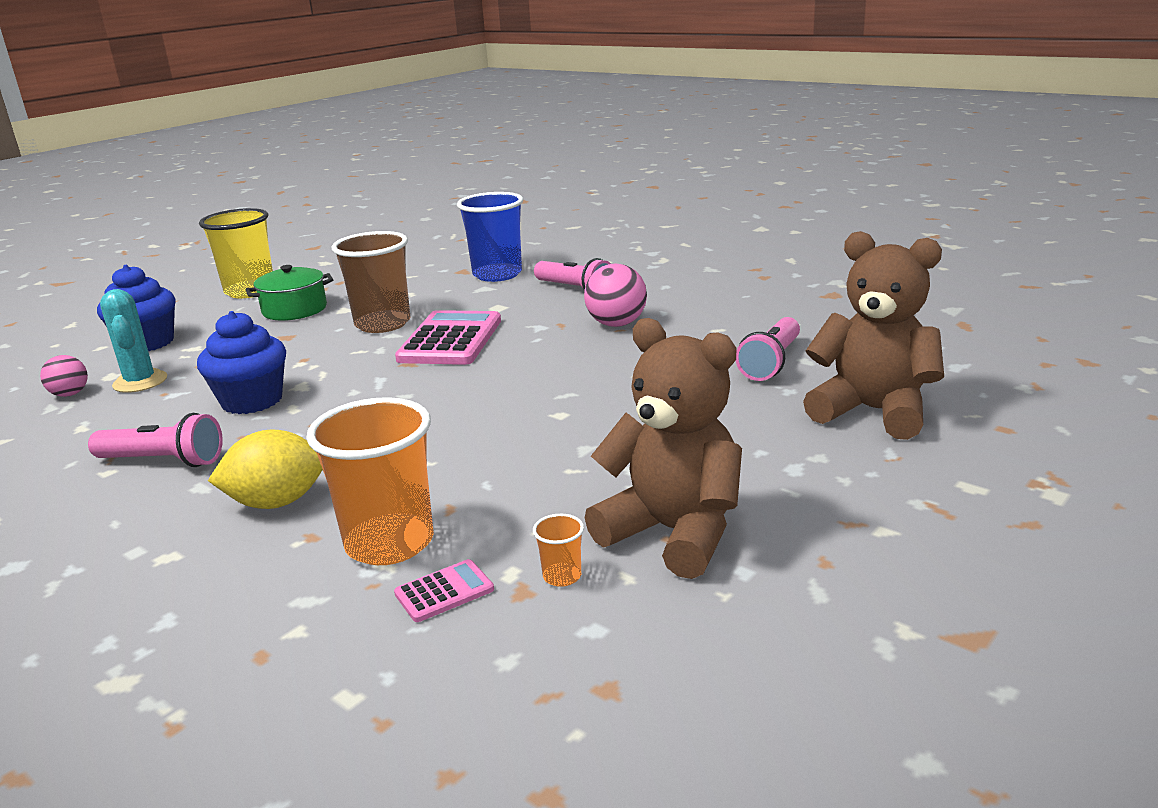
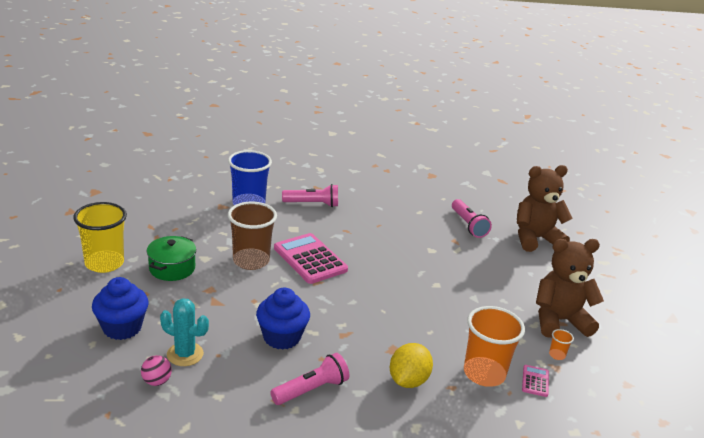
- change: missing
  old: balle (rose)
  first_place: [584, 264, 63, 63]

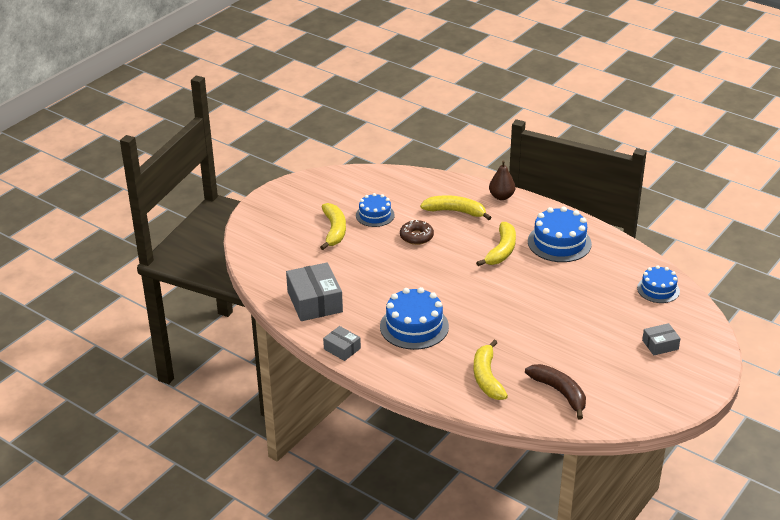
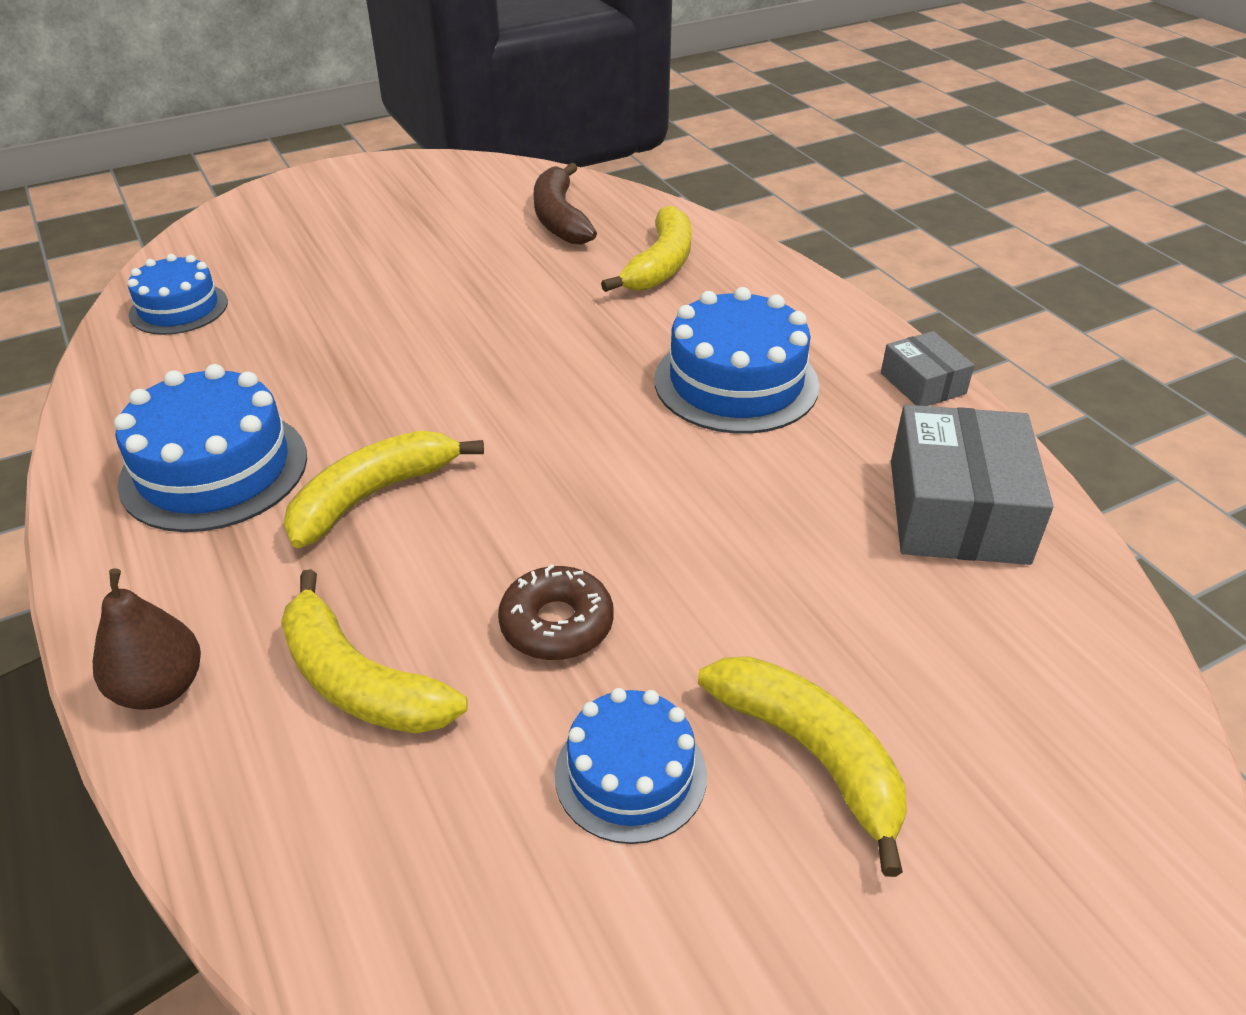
- change: spun
  old: banane (jaune)
  first_place: [320, 203, 26, 47]
  second_place: [698, 656, 209, 221]
  degrees: 120
- change: missing
  old: boîte (gris)
  first_place: [642, 323, 39, 33]

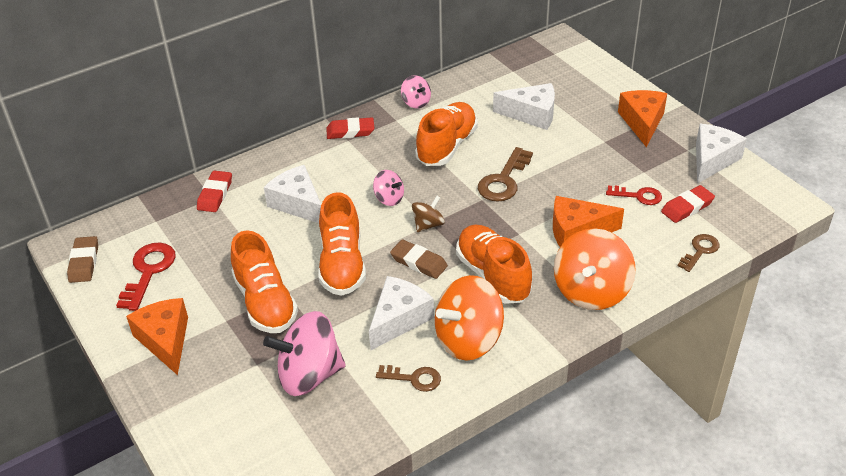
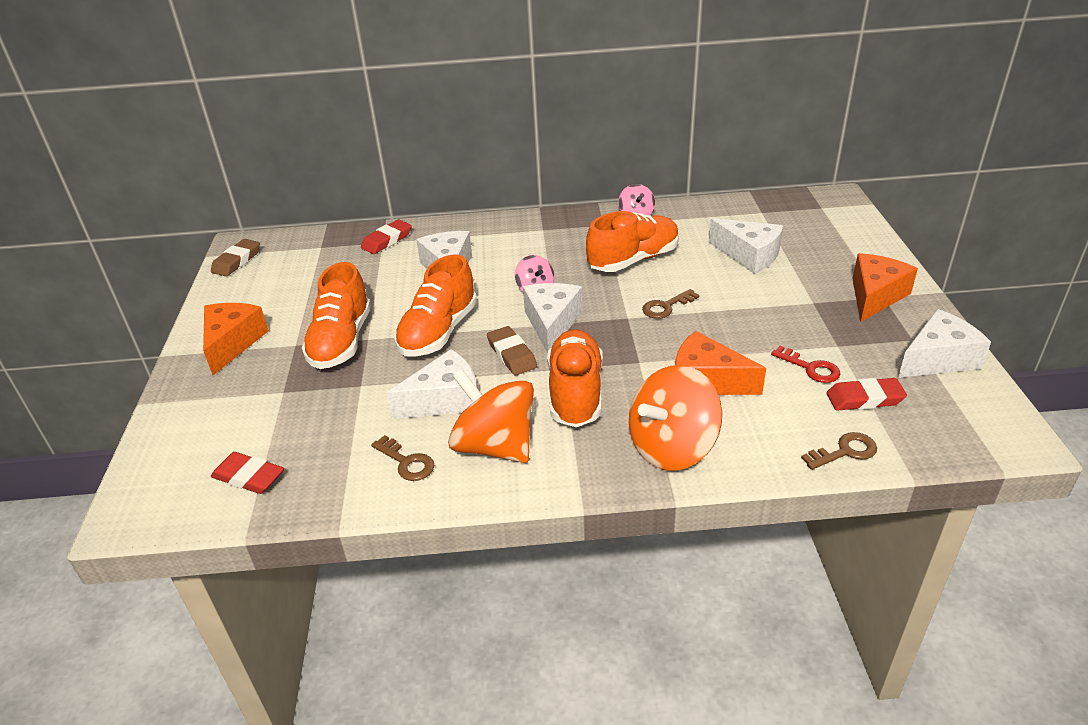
- change: relocated
  old: gomme (rouge)
  first_place: [326, 117, 49, 22]
  second_place: [211, 452, 73, 42]
- change: spun
  old: toupie (orange)
  first_place: [435, 275, 69, 86]
  second_place: [448, 369, 86, 94]
  degrees: 45
- change: exchanged
  old: toupie (marron)
  new: fromage (blanc)
  first_place: [412, 196, 33, 36]
  second_place: [523, 283, 60, 70]
- change: size
  old: clé (marron)
  first_place: [478, 147, 55, 55]
  second_place: [642, 289, 57, 30]
  factor: 0.64
- change: missing
  old: clé (rouge)
  first_place: [116, 243, 60, 68]
- change: missing
  old: toupie (rose)
  first_place: [263, 311, 83, 85]

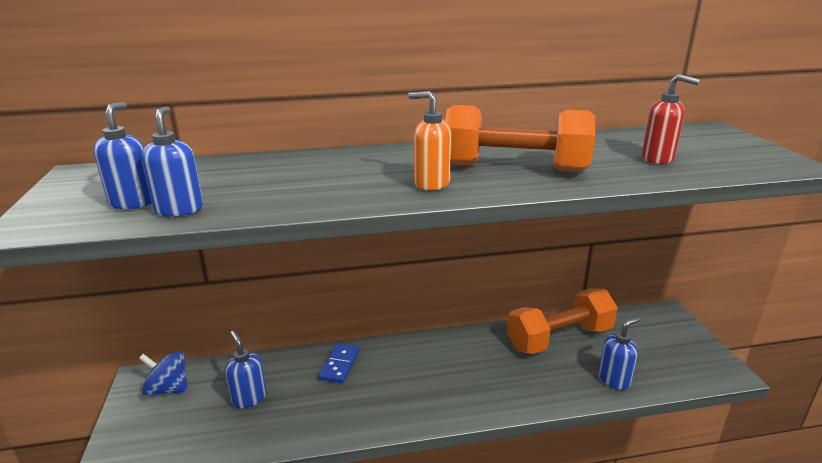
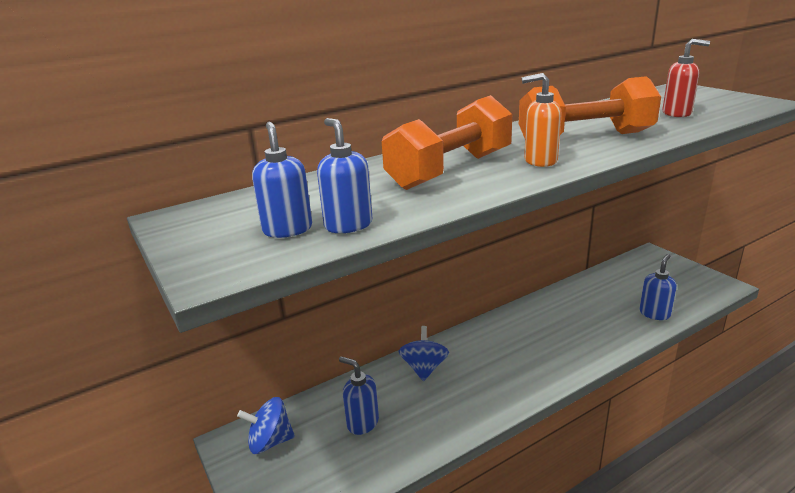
- change: relocated
  old: haltère (orange)
  first_place: [507, 288, 111, 66]
  second_place: [382, 95, 130, 95]
- change: exchanged
  old: domino (bleu)
  new: toupie (bleu)
  first_place: [319, 343, 41, 40]
  second_place: [399, 326, 50, 55]

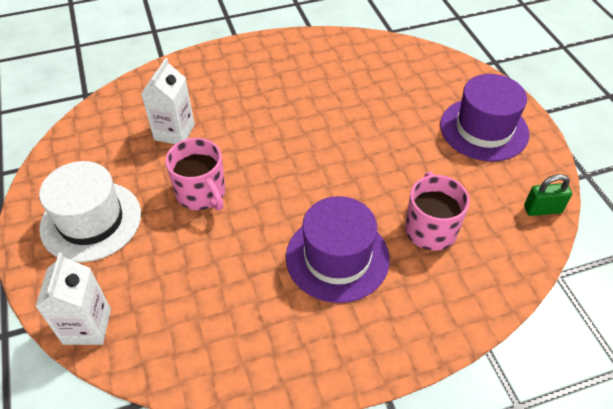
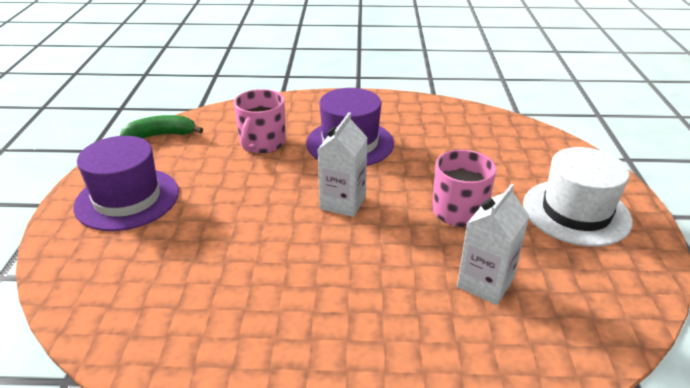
- change: exchanged
  old: cadenas (vert)
  new: banane (vert)
  first_place: [524, 174, 48, 42]
  second_place: [120, 115, 83, 24]
- change: relocated
  old: brique de lait (blanc)
  first_place: [35, 253, 76, 92]
  second_place: [318, 112, 50, 105]

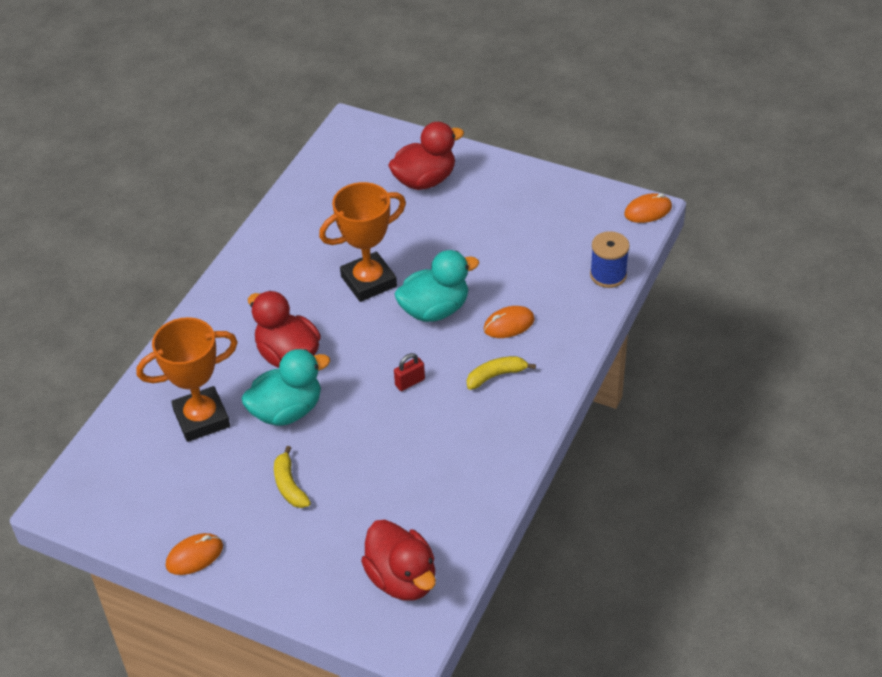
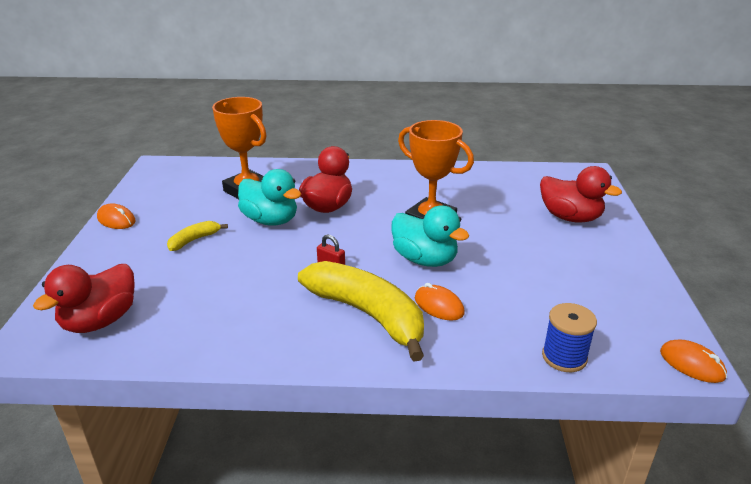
- change: size
  old: banane (jaune)
  first_place: [467, 356, 69, 34]
  second_place: [298, 261, 126, 101]
  factor: 2.23

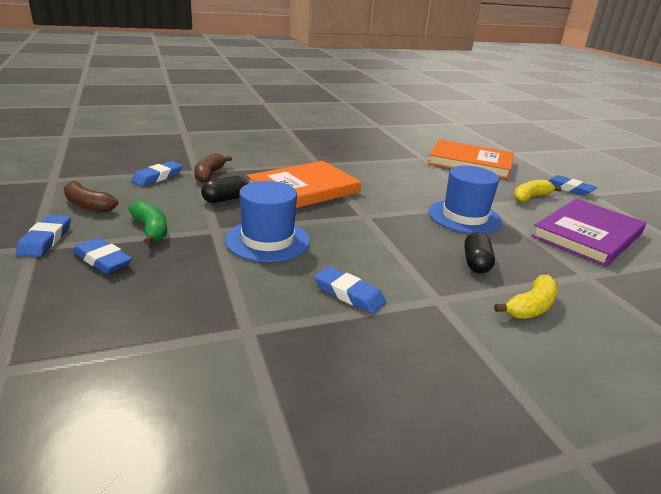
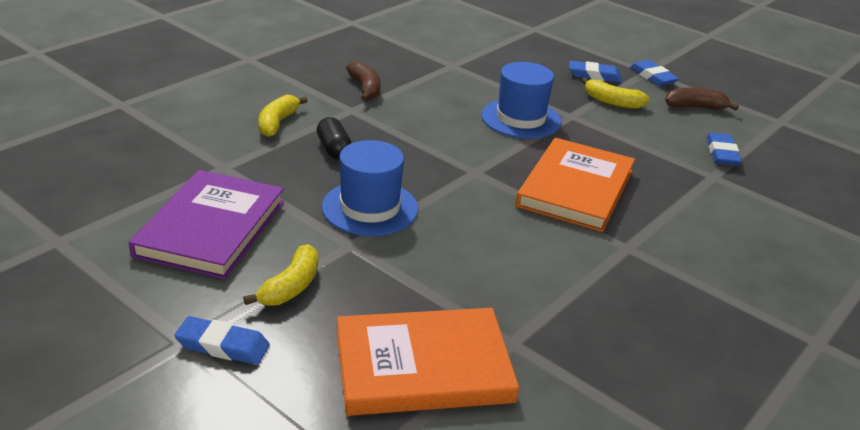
- change: relocated
  old: banane (marron)
  first_place: [194, 153, 38, 30]
  second_place: [346, 61, 34, 40]
- change: colour
  old: banane (vert)
  new: banane (jaune)
  first_place: [128, 201, 39, 44]
  second_place: [581, 77, 69, 32]
- change: missing
  old: gélule (noir)
  first_place: [201, 176, 47, 27]
- change: missing
  old: gomme (bleu)
  first_place: [314, 267, 72, 47]

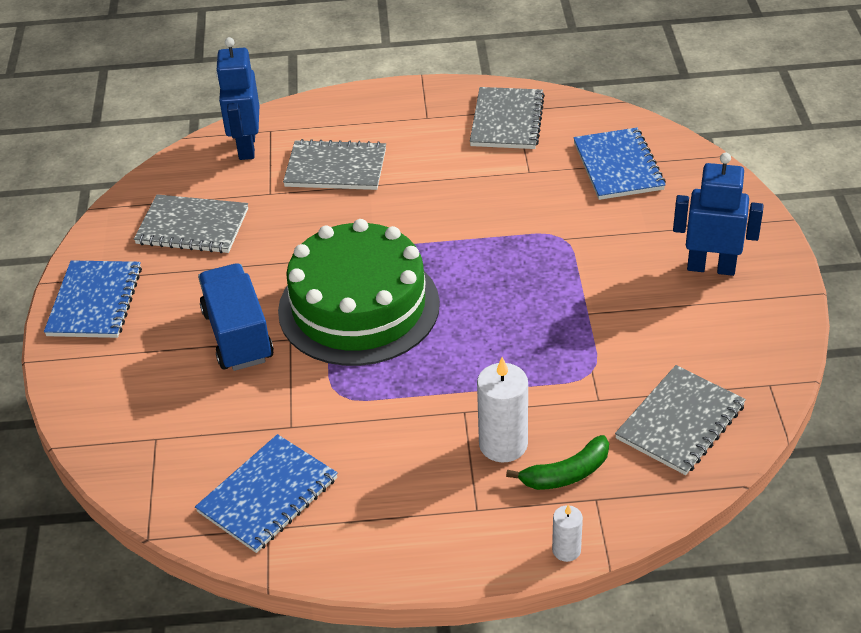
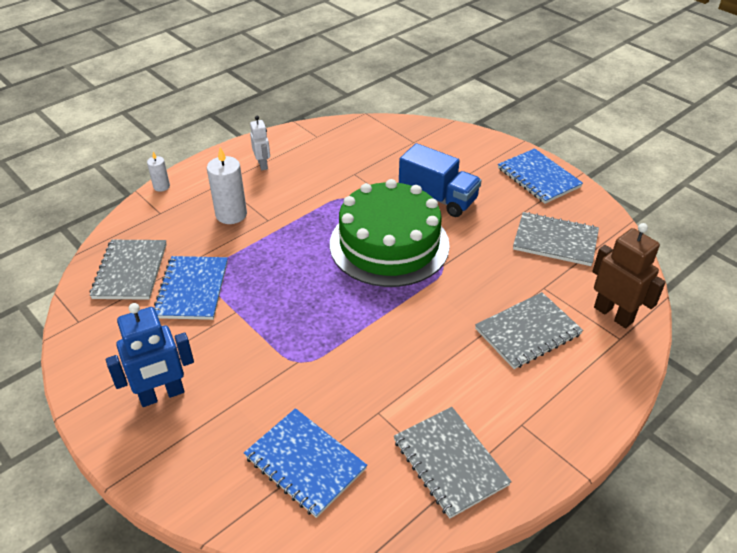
- change: relocated
  old: carnet (bleu)
  first_place: [195, 434, 143, 119]
  second_place: [154, 256, 74, 64]
- change: appeared
  new: robot (blanc)
  second_place: [250, 116, 20, 54]
- change: spun
  old: carnet (gris)
  first_place: [134, 194, 114, 59]
  second_place: [513, 212, 86, 54]
  degrees: 45
- change: colour
  old: robot (bleu)
  new: robot (marron)
  first_place: [216, 37, 43, 123]
  second_place: [592, 223, 74, 105]
- change: missing
  old: banane (vert)
  first_place: [506, 435, 103, 55]

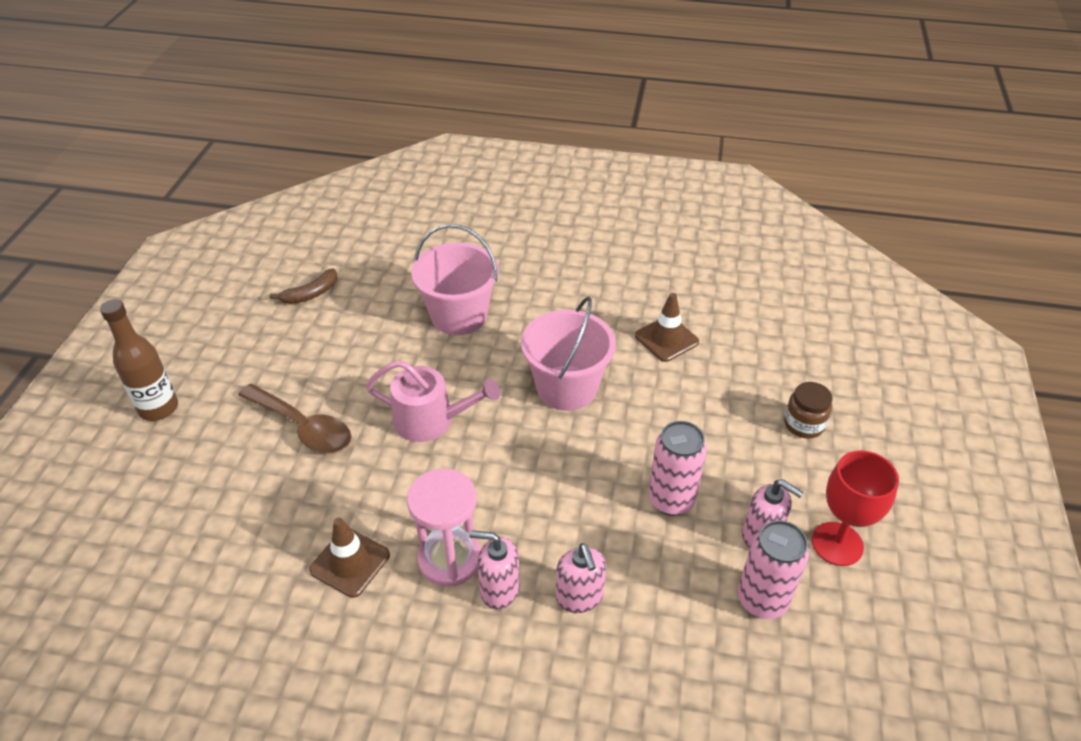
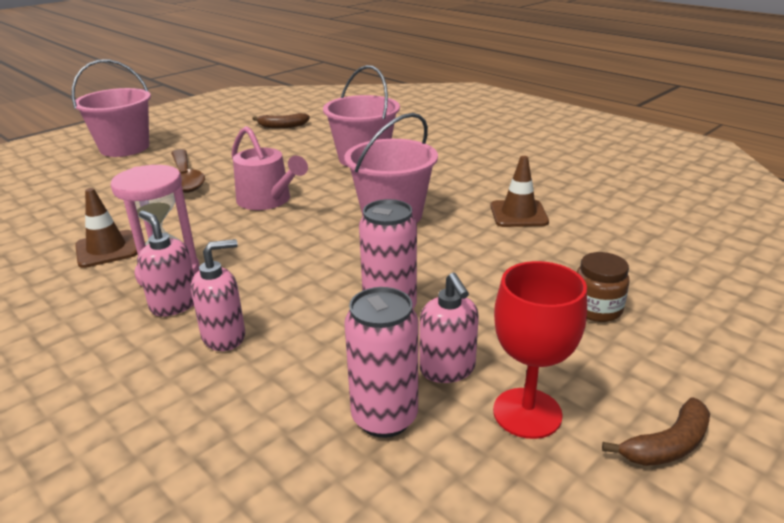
- change: exchanged
  old: bouteille (marron)
  new: seau (rose)
  first_place: [100, 299, 78, 122]
  second_place: [72, 59, 79, 98]
- change: spun
  old: distributeur de savon (rose)
  first_place: [556, 543, 51, 70]
  second_place: [191, 239, 54, 112]
  degrees: -135
- change: appeared
  new: banane (marron)
  second_place: [602, 397, 108, 69]

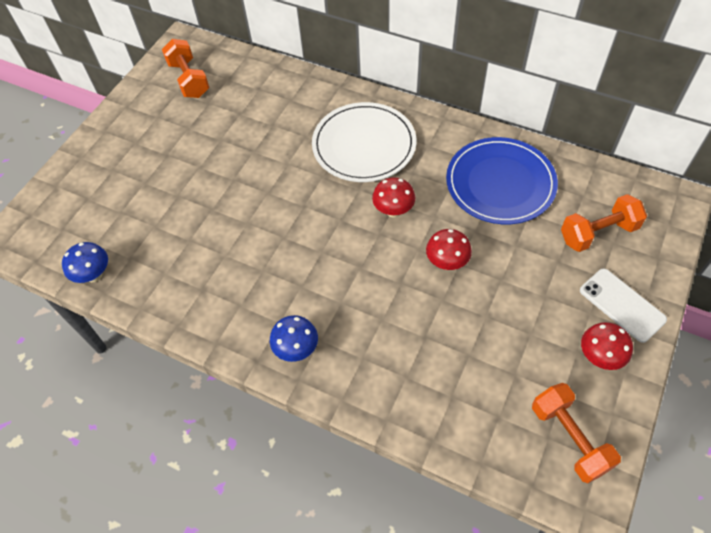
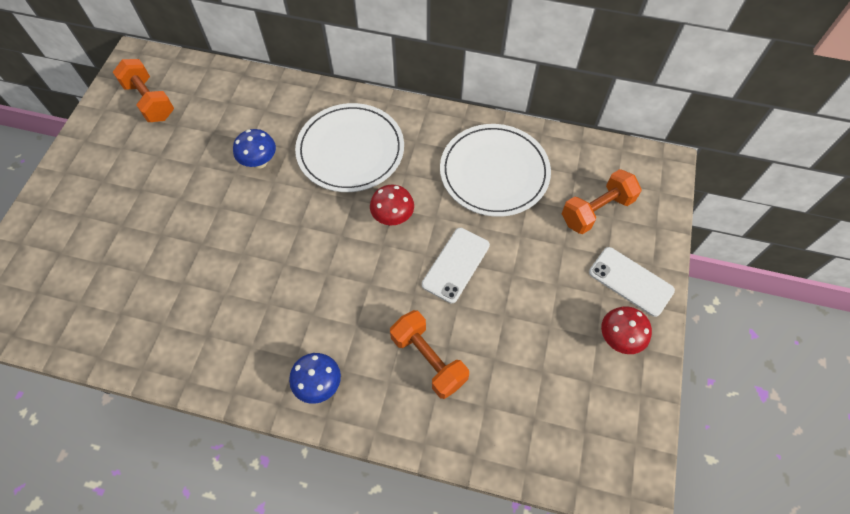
- change: relocated
  old: champignon (bleu)
  first_place: [62, 242, 46, 41]
  second_place: [233, 129, 43, 40]
- change: relocated
  old: haltère (orange)
  first_place: [532, 383, 89, 100]
  second_place: [390, 310, 79, 89]
- change: exchanged
  old: champignon (rouge)
  new: téléphone (blanc)
  first_place: [426, 229, 46, 41]
  second_place: [422, 228, 68, 75]
- change: colour
  old: assiette (bleu)
  new: assiette (blanc)
  first_place: [446, 137, 112, 87]
  second_place: [440, 124, 111, 93]

